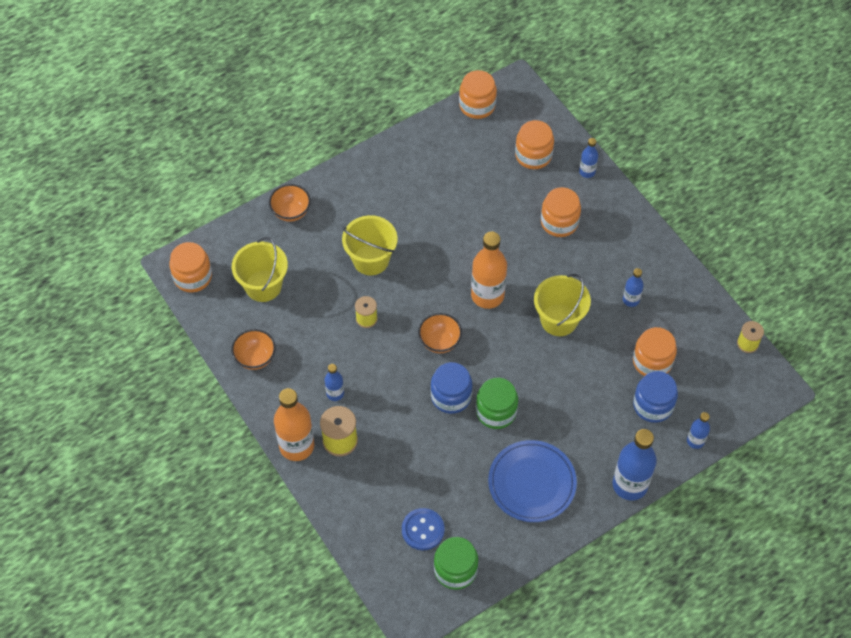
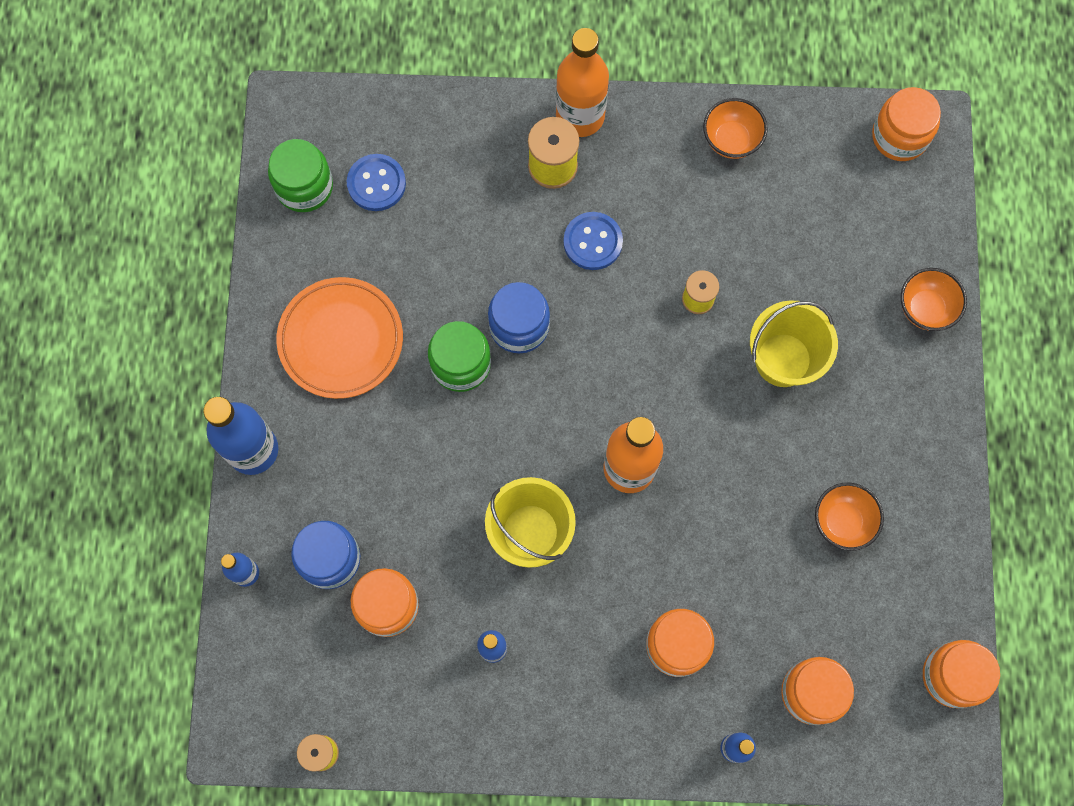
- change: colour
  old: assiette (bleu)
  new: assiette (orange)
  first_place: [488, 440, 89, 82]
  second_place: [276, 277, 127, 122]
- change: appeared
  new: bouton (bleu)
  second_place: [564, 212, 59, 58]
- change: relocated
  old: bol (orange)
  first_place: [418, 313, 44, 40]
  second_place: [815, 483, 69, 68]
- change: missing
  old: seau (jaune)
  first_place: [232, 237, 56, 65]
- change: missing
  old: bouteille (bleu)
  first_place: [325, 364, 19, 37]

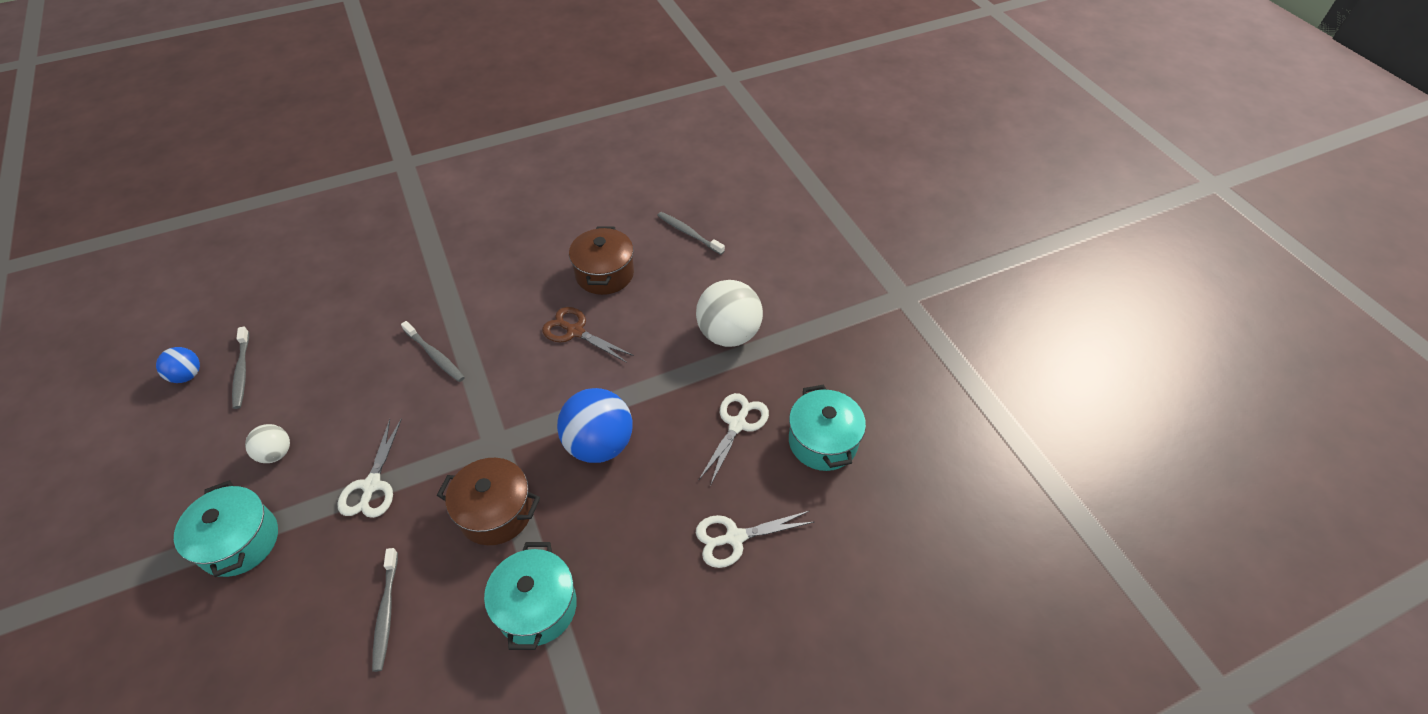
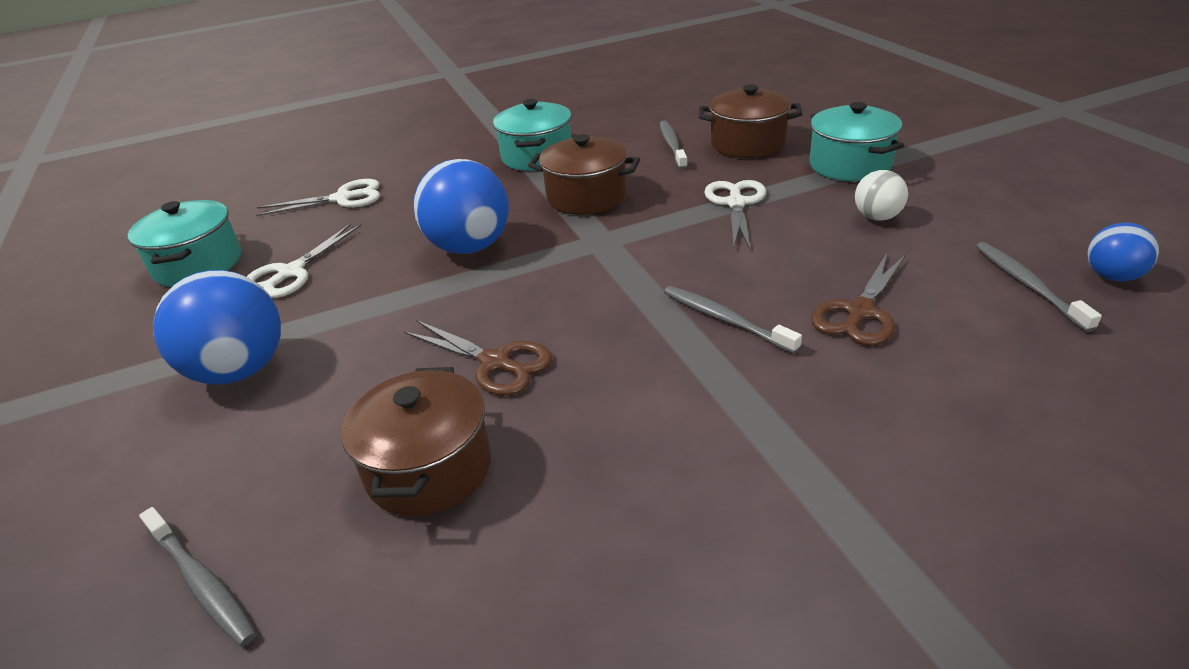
- change: colour
  old: balle (blanc)
  new: balle (bleu)
  first_place: [696, 280, 67, 67]
  second_place: [153, 270, 128, 115]
- change: appeared
  new: marmite (marron)
  second_place: [699, 84, 103, 74]
- change: appeared
  new: ciseaux (marron)
  second_place: [811, 253, 94, 93]

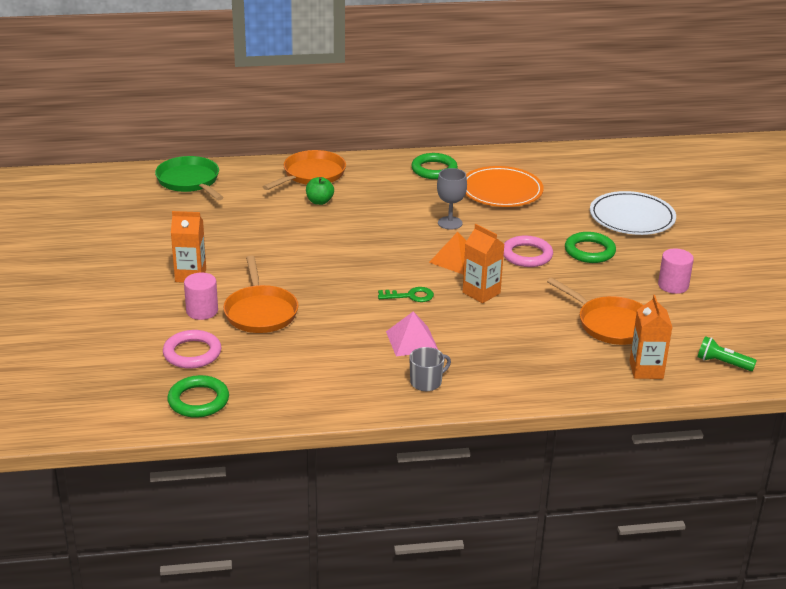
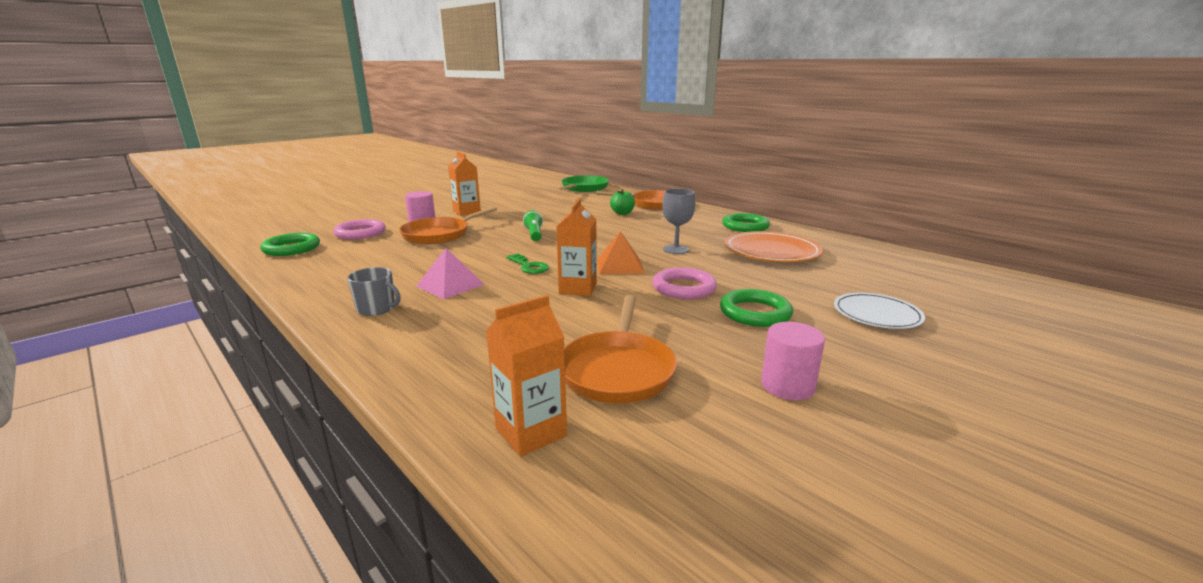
- change: relocated
  old: lampe de poche (vert)
  first_place: [698, 336, 59, 35]
  second_place: [523, 210, 20, 31]
- change: size
  old: assiette (blanc)
  first_place: [590, 191, 86, 44]
  second_place: [834, 293, 91, 36]
  factor: 0.66

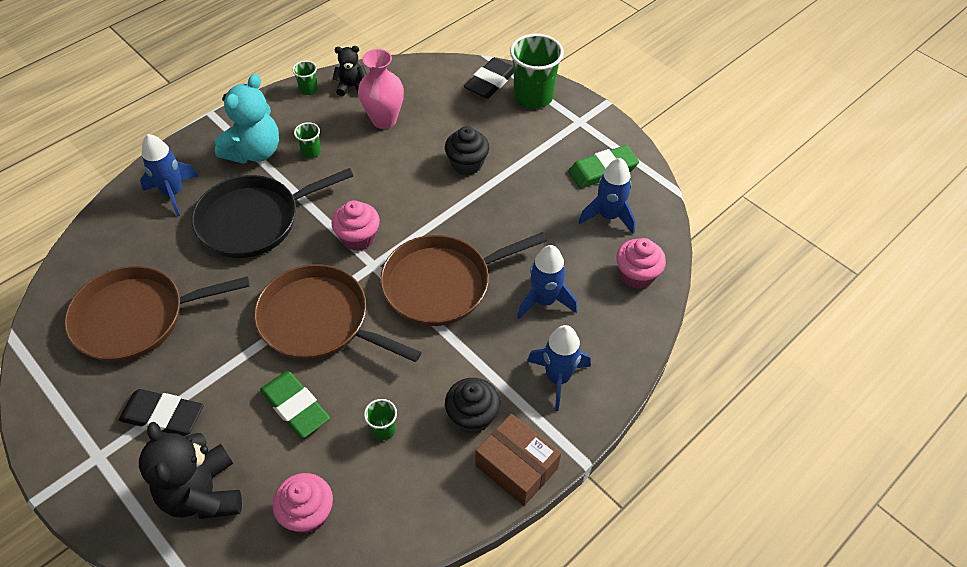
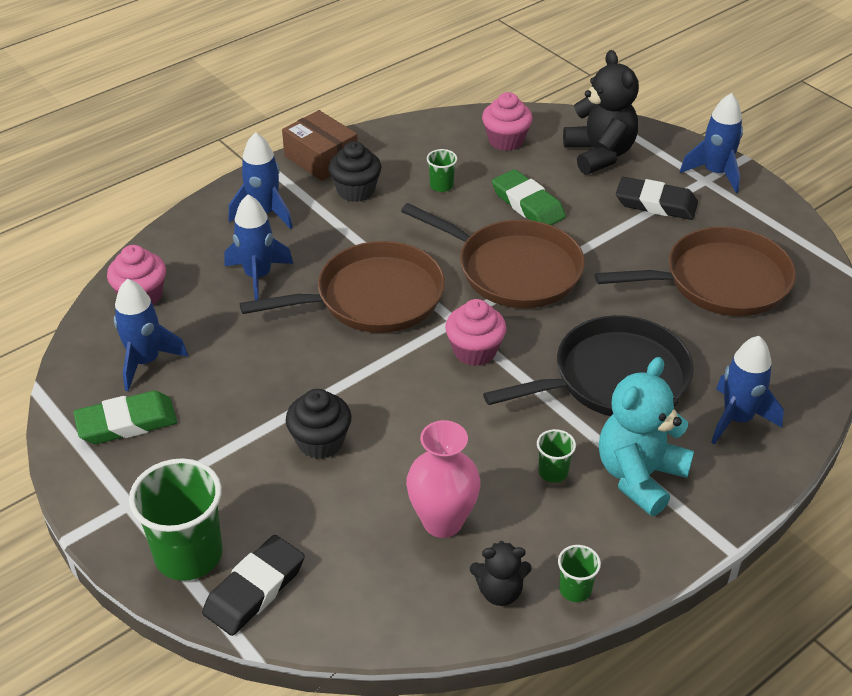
- change: appeared
  new: fusée (bleu)
  second_place: [680, 93, 63, 100]

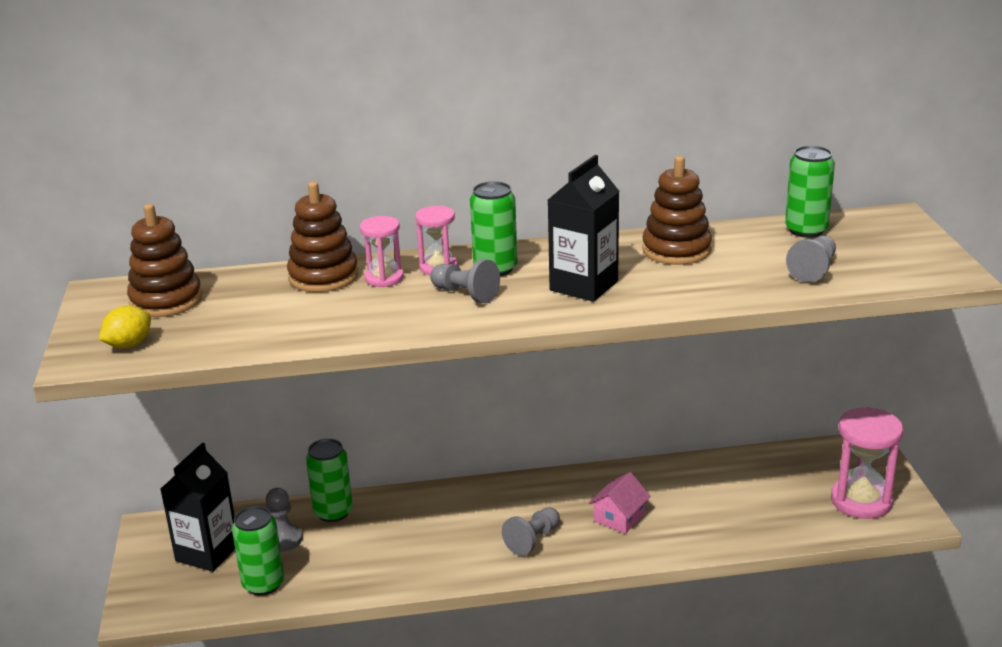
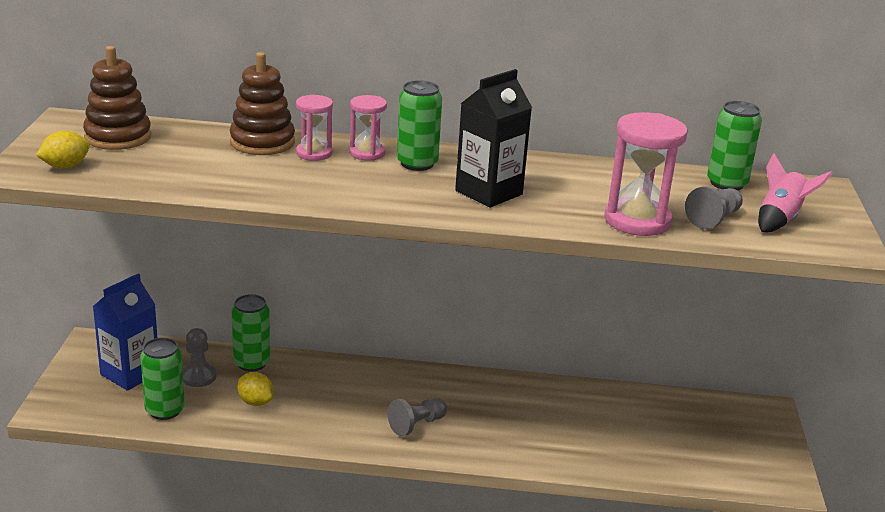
- change: colour
  old: brique de lait (noir)
  new: brique de lait (bleu)
  first_place: [161, 443, 74, 129]
  second_place: [92, 273, 65, 118]
- change: appeared
  new: citron (jaune)
  second_place: [237, 372, 37, 34]
- change: relocated
  old: sablier (rose)
  first_place: [831, 407, 72, 112]
  second_place: [604, 112, 84, 124]
- change: appeared
  new: fusée (rose)
  second_place: [758, 153, 75, 79]
- change: missing
  old: pion (gris)
  first_place: [430, 259, 70, 44]
- change: missing
  old: maison (rose)
  first_place: [589, 472, 62, 62]
- change: missing
  old: jouet à empiler (marron)
  first_place: [642, 156, 70, 109]

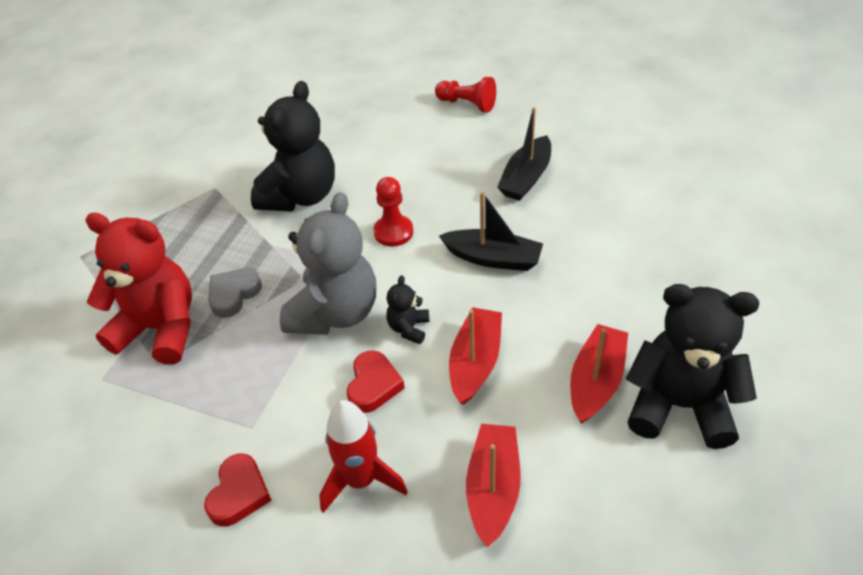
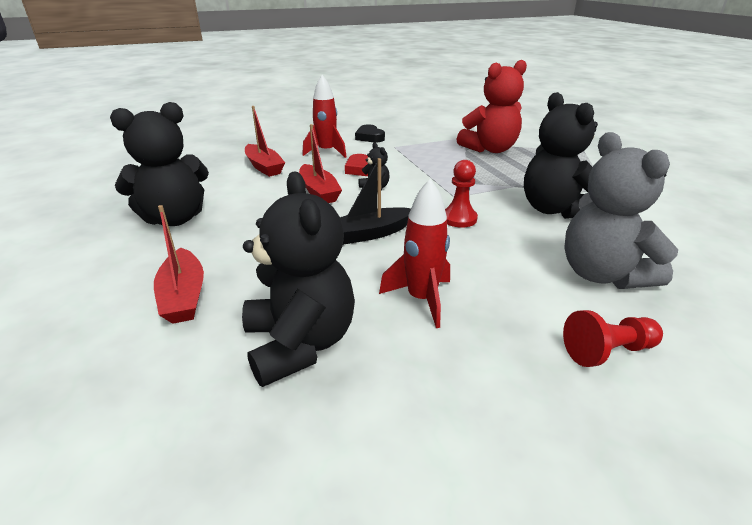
- change: relocated
  old: bateau (rouge)
  first_place: [570, 324, 58, 100]
  second_place: [154, 205, 50, 119]
- change: appeared
  new: ours en peluche (noir)
  second_place: [242, 172, 113, 215]
- change: colour
  old: cœur (rouge)
  new: cœur (noir)
  first_place: [204, 454, 68, 72]
  second_place: [355, 124, 30, 18]
- change: exchanged
  old: bateau (noir)
  new: fusée (rouge)
  first_place: [497, 107, 54, 94]
  second_place: [379, 179, 71, 149]
- change: relocated
  old: ours en peluche (gris)
  first_place: [280, 192, 97, 143]
  second_place: [564, 132, 114, 157]
- change: missing
  old: cœur (gris)
  first_place: [208, 268, 54, 50]

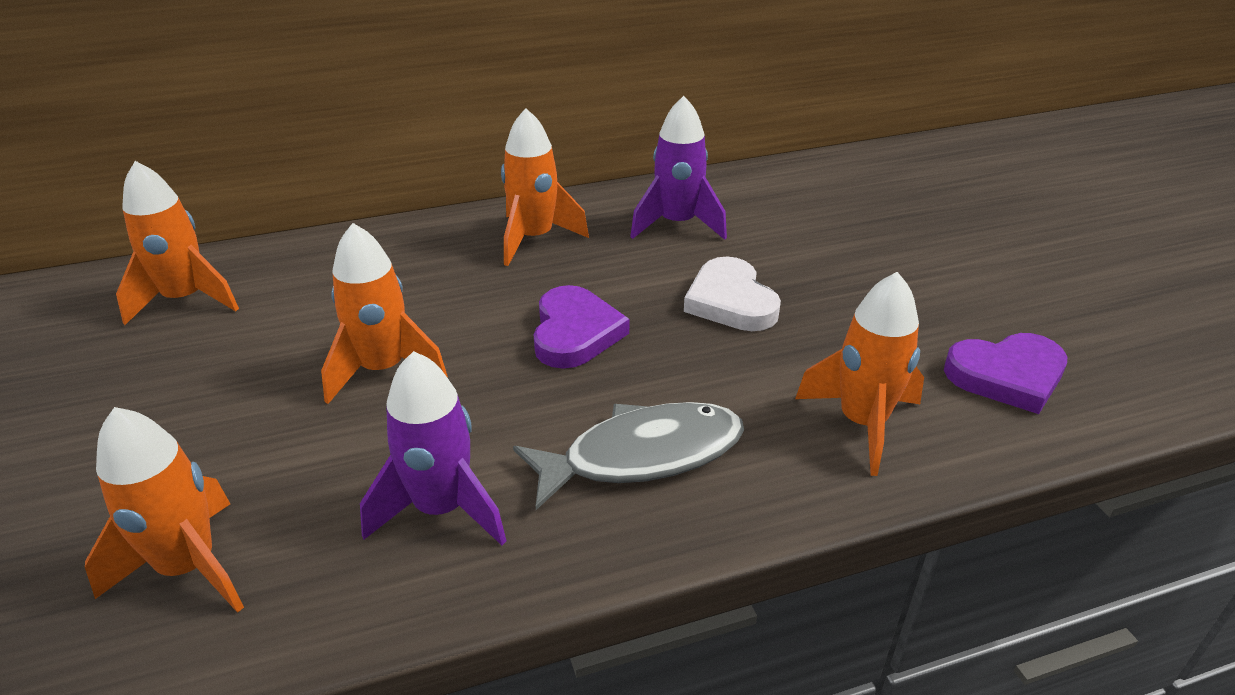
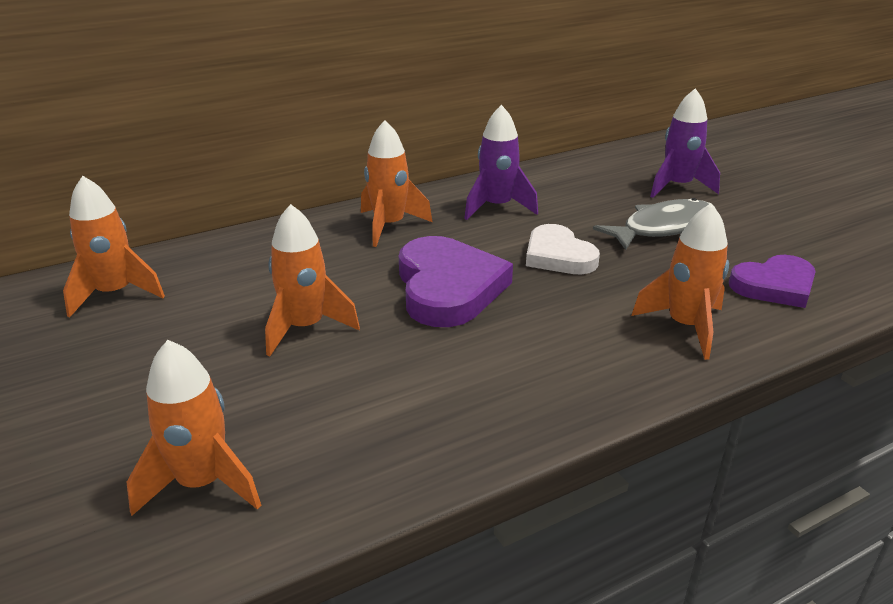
- change: size
  old: cœur (violet)
  first_place: [533, 285, 96, 84]
  second_place: [399, 236, 114, 91]
  factor: 1.52
- change: relocated
  old: poisson (gris)
  first_place: [513, 402, 231, 108]
  second_place: [593, 198, 123, 52]
- change: relocated
  old: fusée (violet)
  first_place: [360, 351, 146, 194]
  second_place: [650, 88, 70, 110]

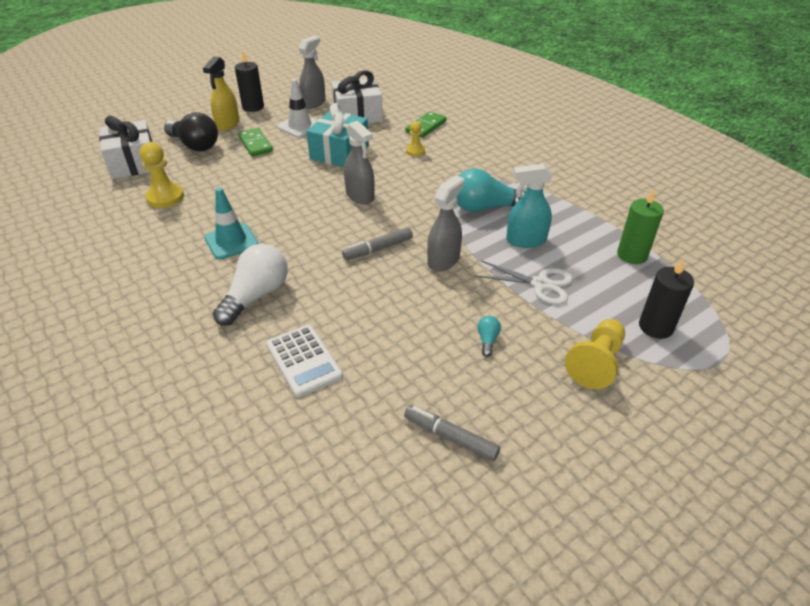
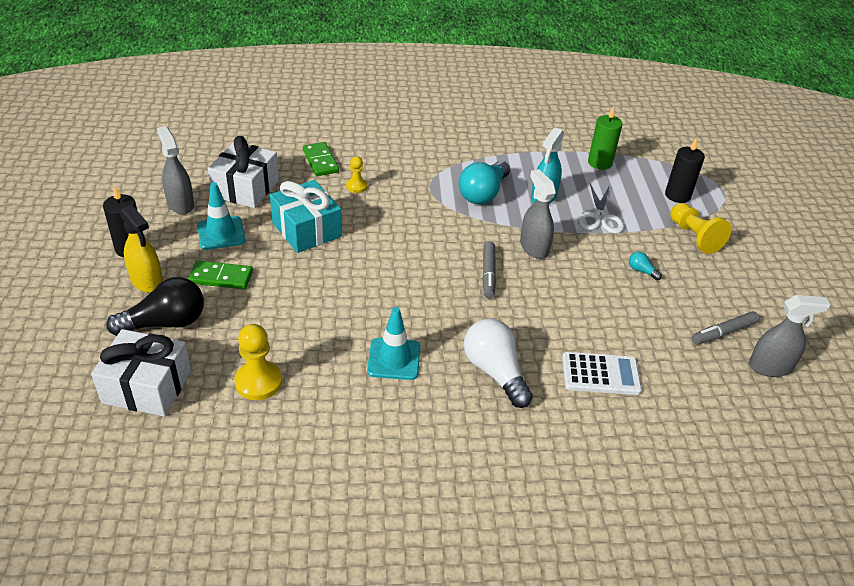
- change: colour
  old: cône de chantier (blanc)
  new: cône de chantier (turquoise)
  first_place: [277, 79, 40, 59]
  second_place: [197, 182, 48, 68]
- change: spun
  old: ciseaux (blanc)
  first_place: [475, 260, 98, 45]
  second_place: [578, 183, 46, 51]
  degrees: 135
- change: relocated
  old: vaporisateur (gris)
  first_place: [344, 120, 31, 84]
  second_place: [749, 295, 82, 82]

